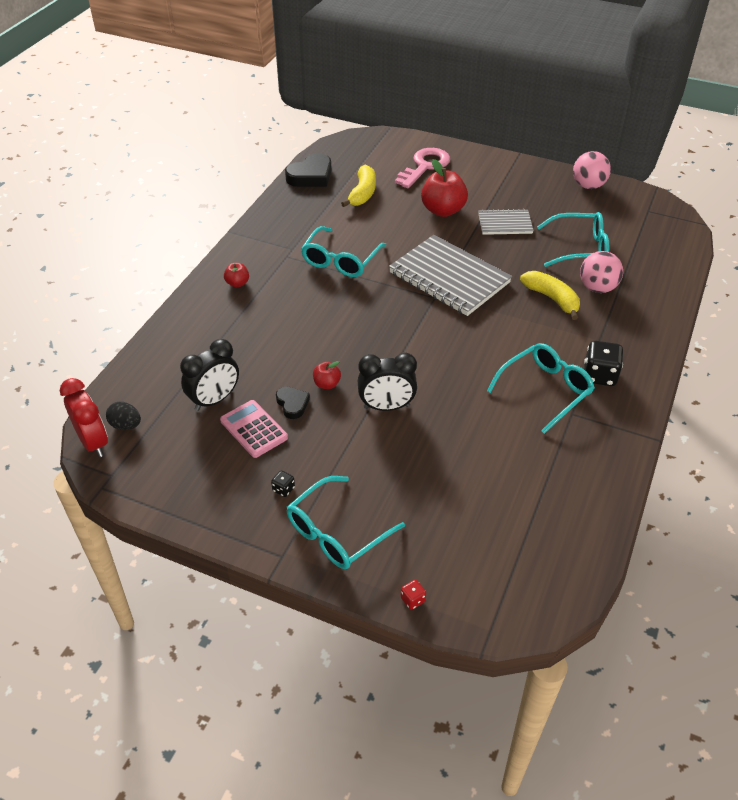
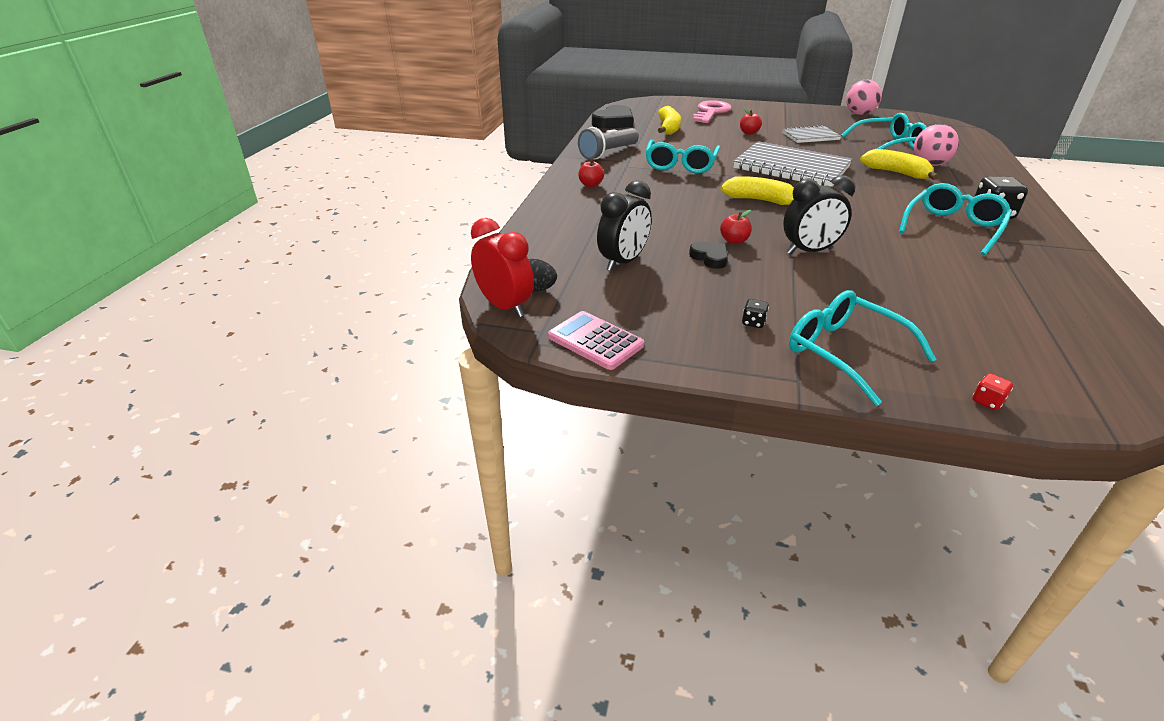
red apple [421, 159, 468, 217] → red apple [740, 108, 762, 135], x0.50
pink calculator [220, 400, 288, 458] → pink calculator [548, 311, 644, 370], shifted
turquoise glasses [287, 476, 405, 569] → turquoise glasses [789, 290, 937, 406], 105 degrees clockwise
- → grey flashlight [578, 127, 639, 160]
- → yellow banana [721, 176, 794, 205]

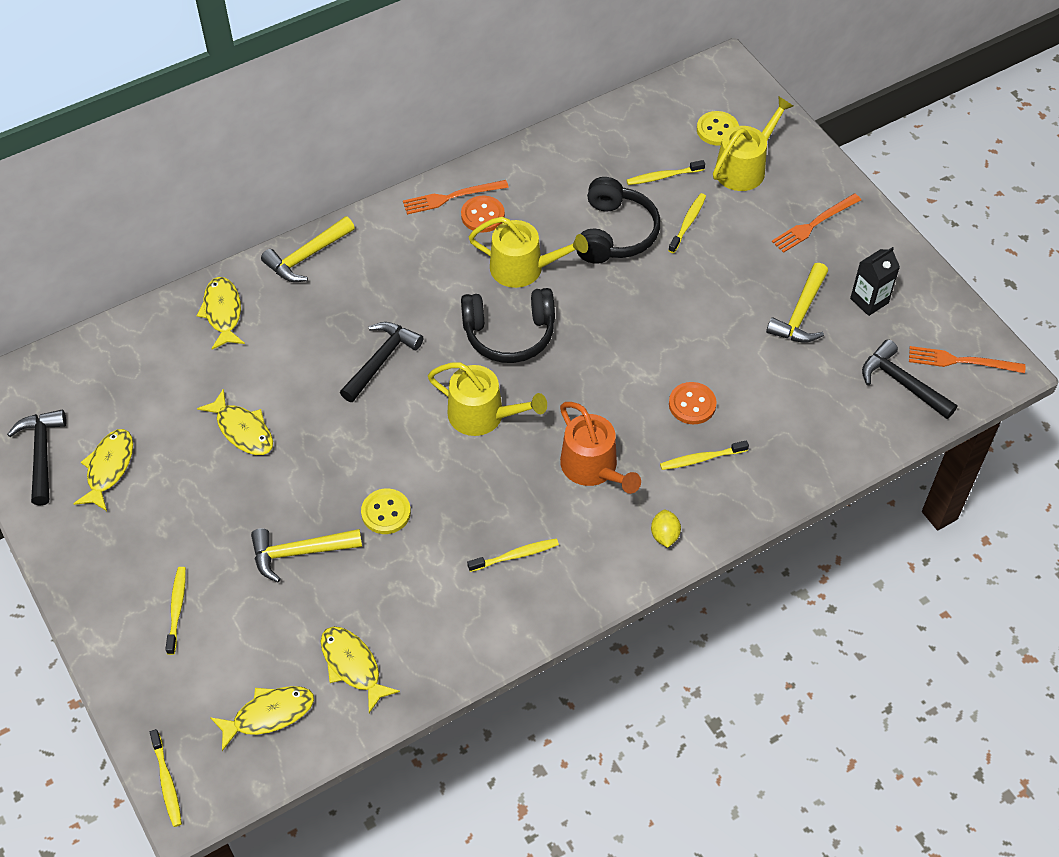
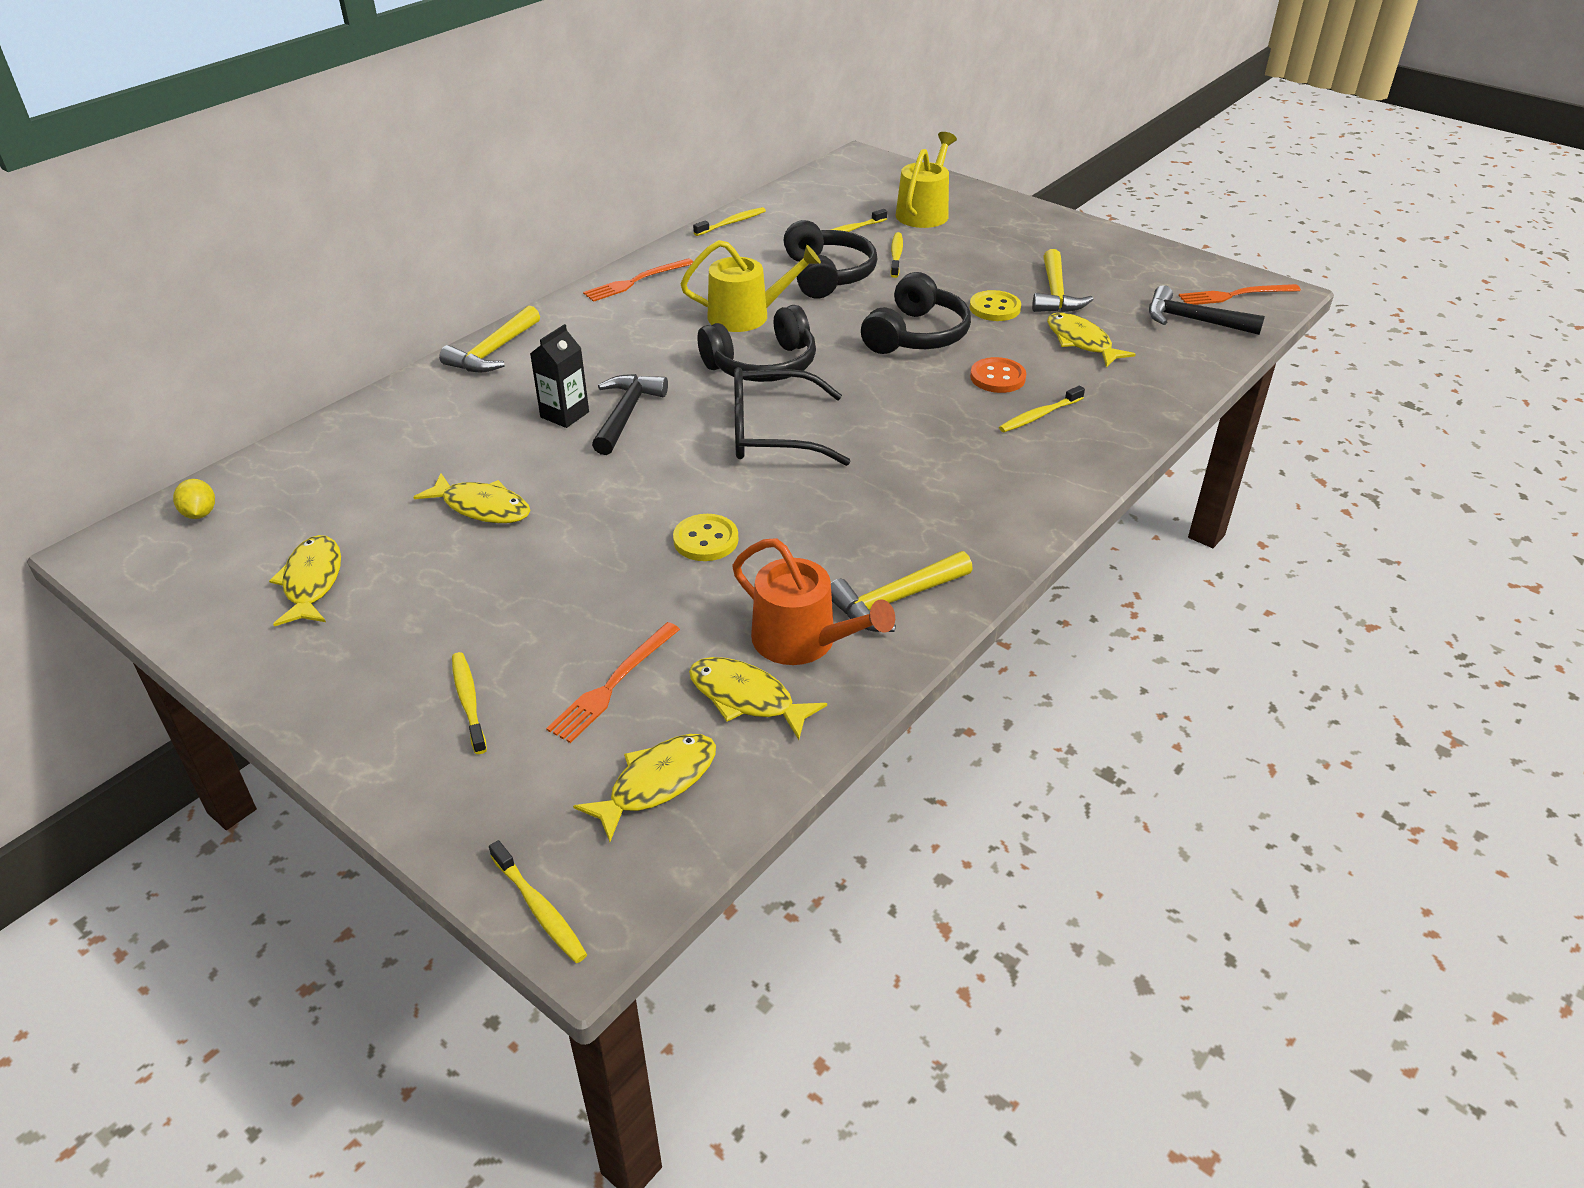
yellow button [697, 111, 739, 146] → yellow button [970, 290, 1021, 321], shifted
orange fork [772, 193, 861, 253] → orange fork [546, 622, 680, 743], shifted
orange button [461, 196, 505, 232] → -
black carton [850, 247, 900, 316] → black carton [530, 324, 589, 428], shifted
yellow fish [196, 277, 245, 350] → yellow fish [1047, 312, 1136, 367], shifted
yellow watering can [428, 362, 547, 436] → black glasses [734, 367, 850, 466]
orange watering can [560, 402, 641, 494] → orange watering can [732, 538, 895, 665], shifted
black hammer [7, 410, 66, 506] → -
yellow lemon [651, 510, 681, 548] → yellow lemon [173, 479, 215, 519], shifted
yellow hammer [251, 528, 362, 583] → yellow hammer [831, 551, 973, 632], shifted
yellow toothbrush [467, 538, 559, 572] → yellow toothbrush [693, 207, 766, 236], shifted
- → black headphones [861, 272, 971, 354]

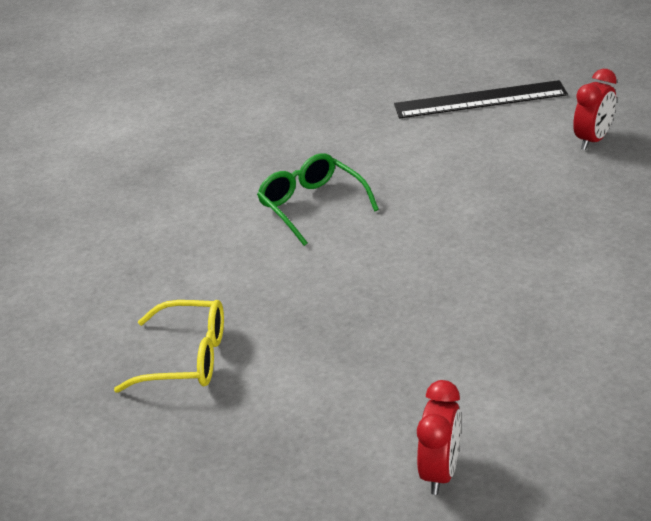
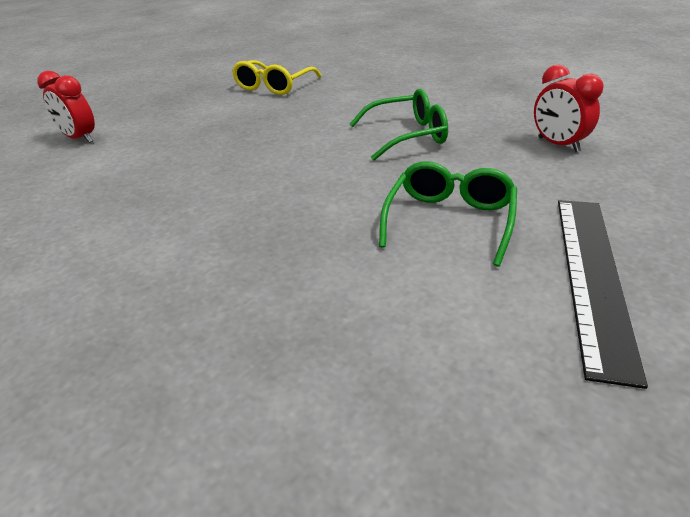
red clock [573, 69, 617, 150] → red clock [534, 65, 604, 152], shifted
- → green glasses [379, 161, 517, 267]

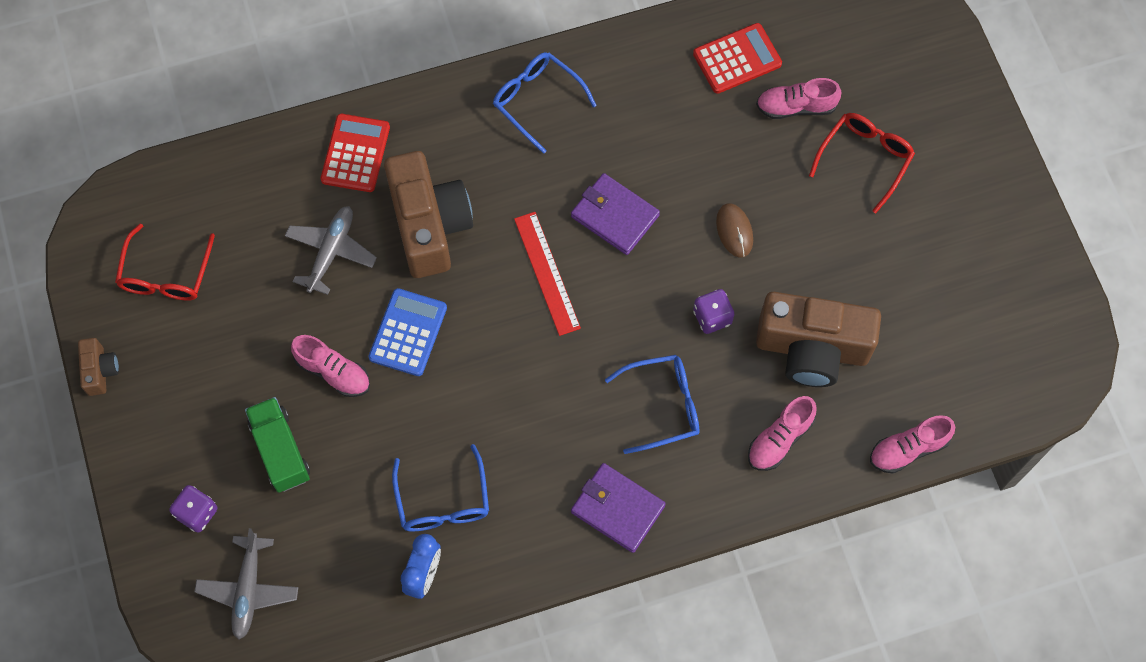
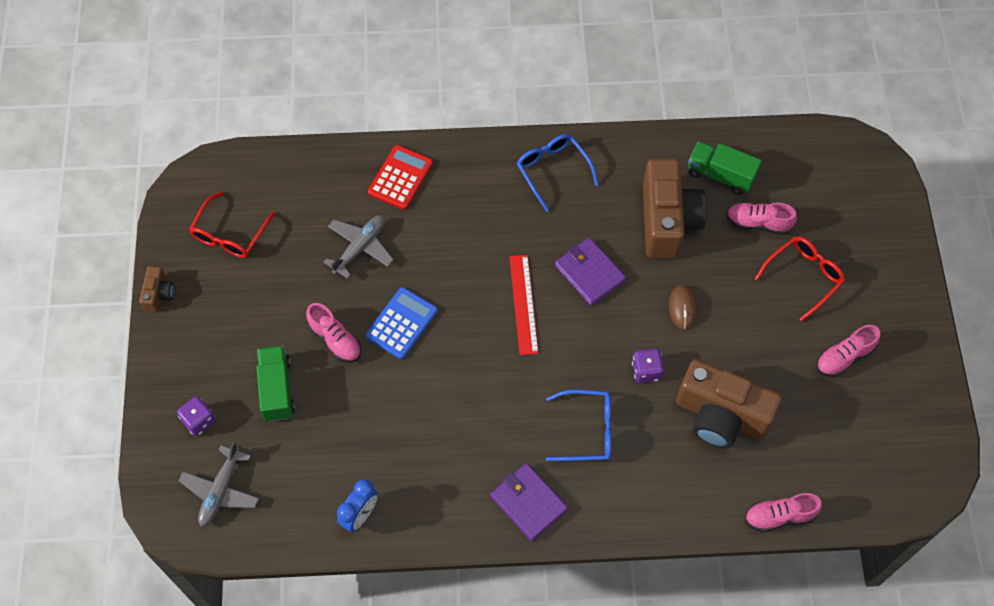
red calculator [693, 23, 782, 94] → green truck [688, 141, 762, 195]
brown camera [384, 151, 473, 278] → brown camera [643, 159, 707, 259], shifted
pink shoe [748, 396, 817, 471] → pink shoe [816, 325, 880, 377], shifted
blue glasses [392, 444, 489, 531] → -

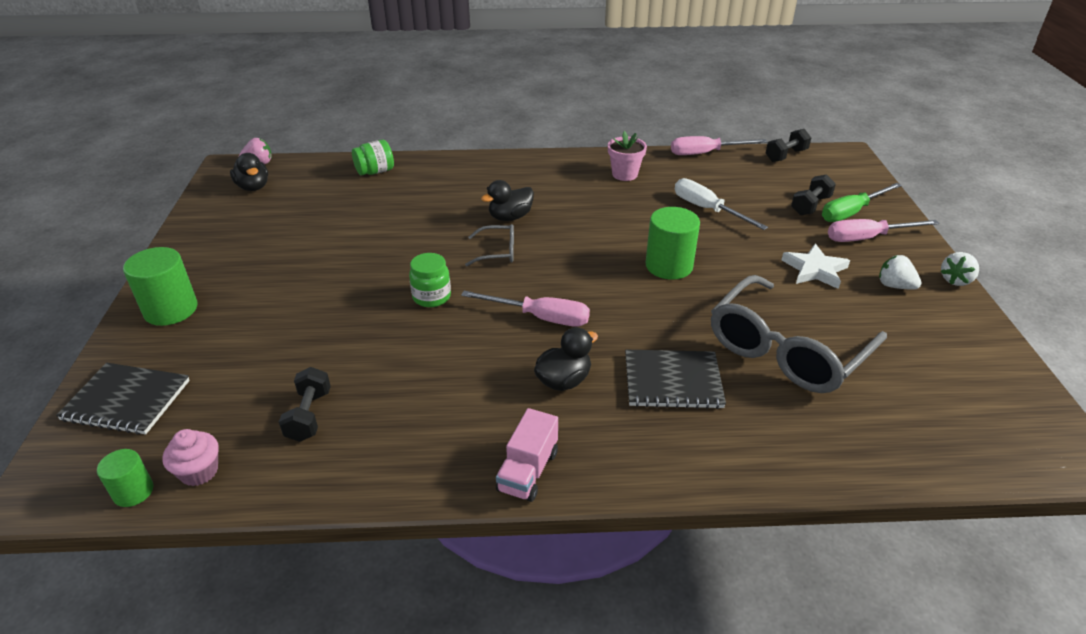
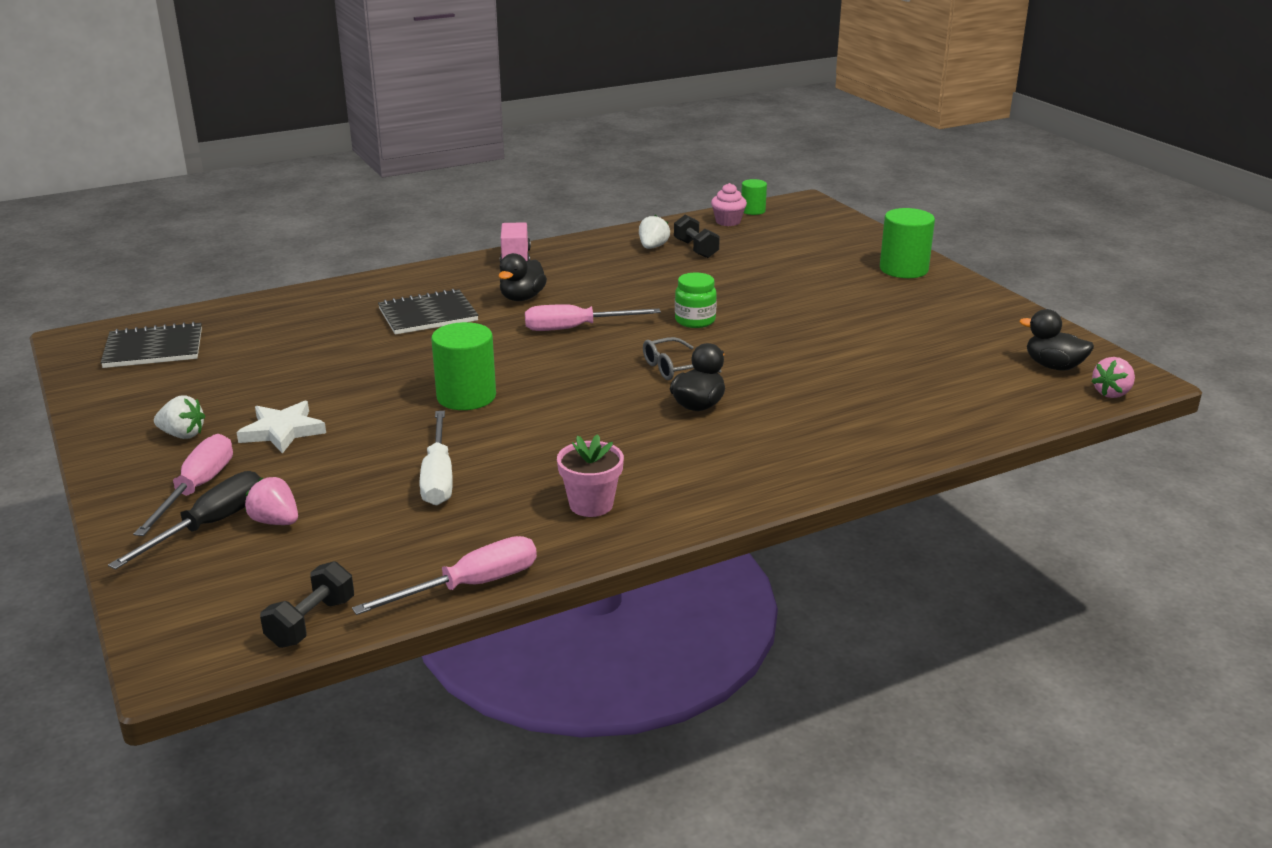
green jar [352, 140, 394, 175] → -
black dumbbell [791, 174, 836, 215] → pink strawberry [245, 477, 298, 525]
white screwdriver [675, 178, 768, 230] → white screwdriver [420, 411, 453, 506], 60 degrees clockwise
green screwdriver [822, 183, 902, 222] → black screwdriver [108, 471, 261, 570]
pink screwdriver [828, 219, 940, 242] → pink screwdriver [133, 434, 233, 536], 45 degrees counterclockwise
white strawberry [941, 252, 979, 286] → white strawberry [639, 215, 670, 249], shifted
grey glasses [711, 275, 887, 393] → -
black notebook [56, 363, 190, 435] → black notebook [101, 322, 202, 368], shifted

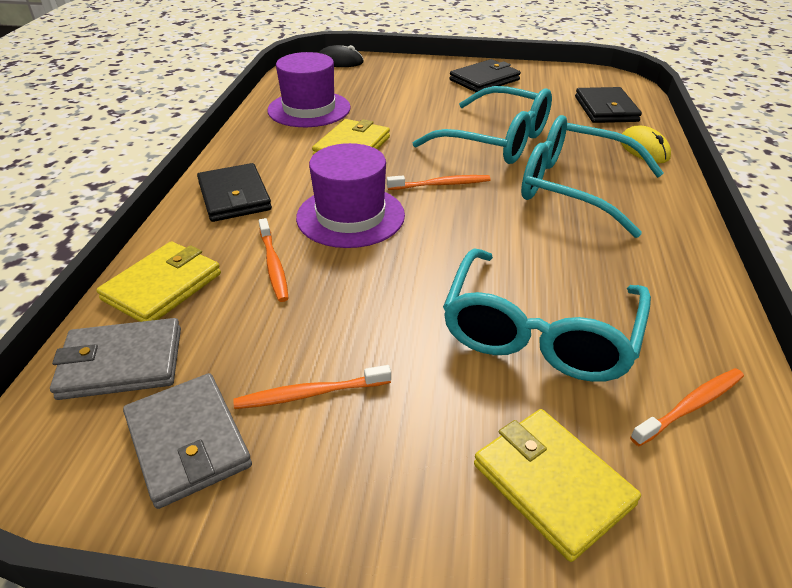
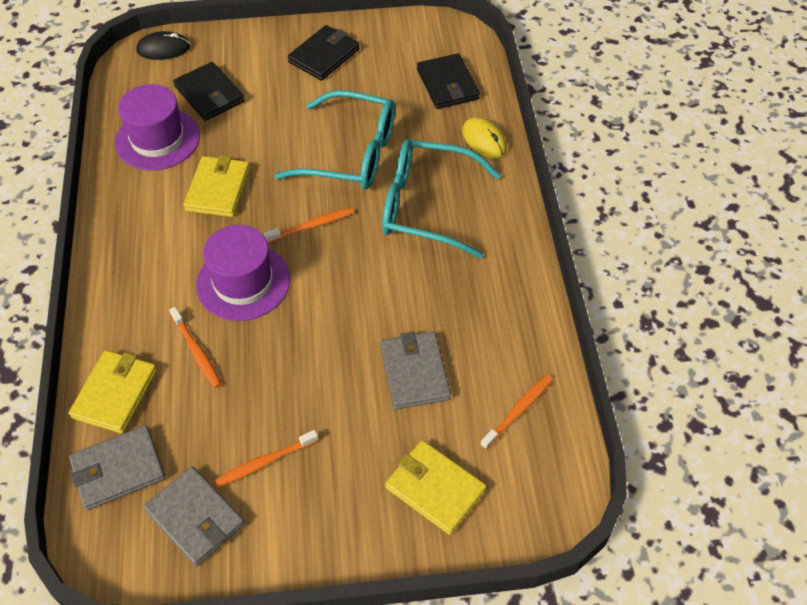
black wallet [197, 163, 272, 222] → black wallet [173, 62, 245, 121], shifted
turquoise glasses [443, 248, 651, 382] → grey wallet [380, 331, 451, 409]

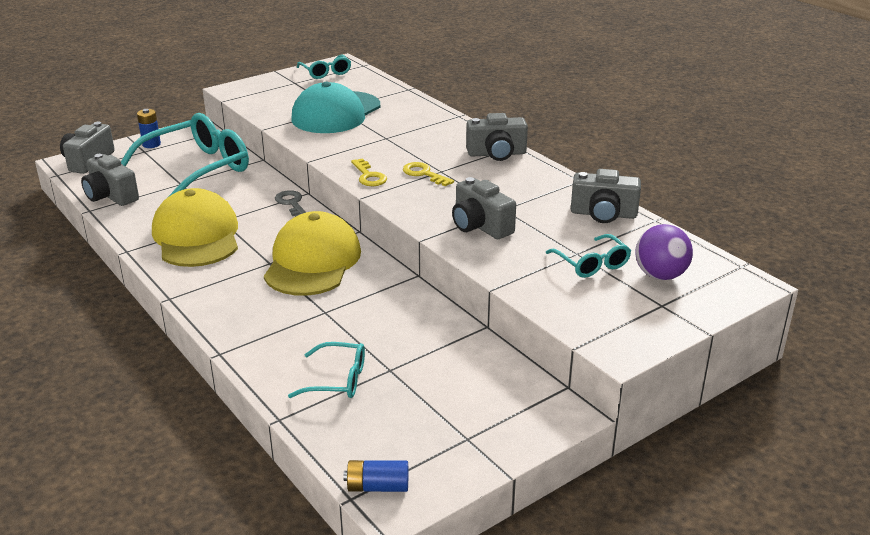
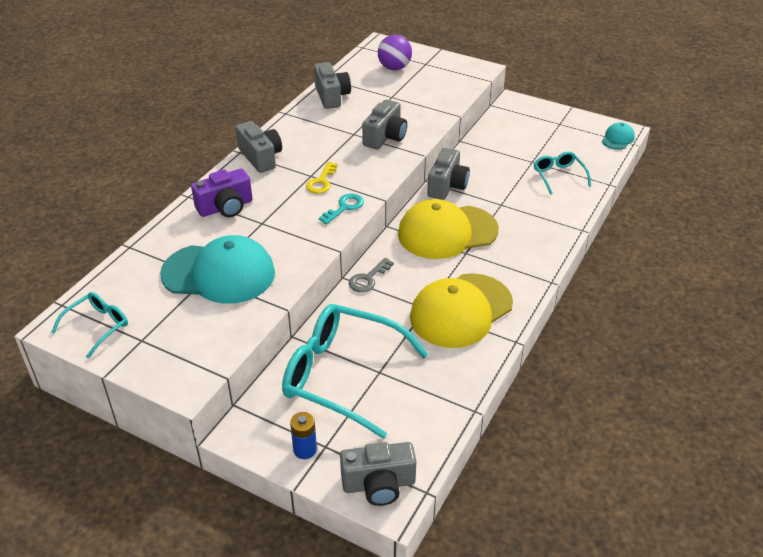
grey camera [81, 154, 139, 206] → grey camera [427, 148, 470, 200], shifted
yellow key [351, 158, 387, 186] → turquoise key [319, 194, 364, 224]
turquoise glasses [546, 234, 631, 278] → -
blue battery [343, 460, 408, 492] → turquoise cap [602, 122, 635, 150]
- → purple camera [191, 169, 253, 217]

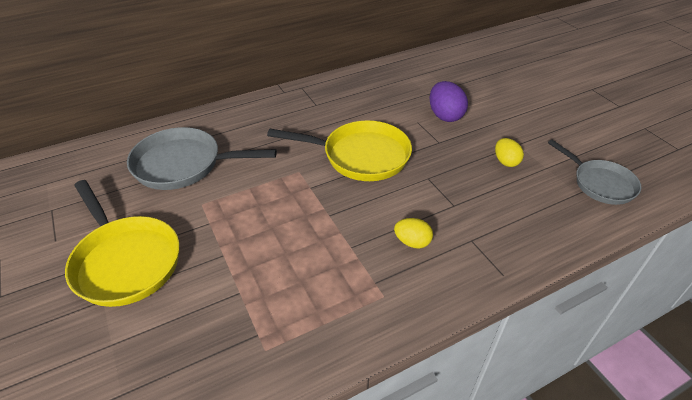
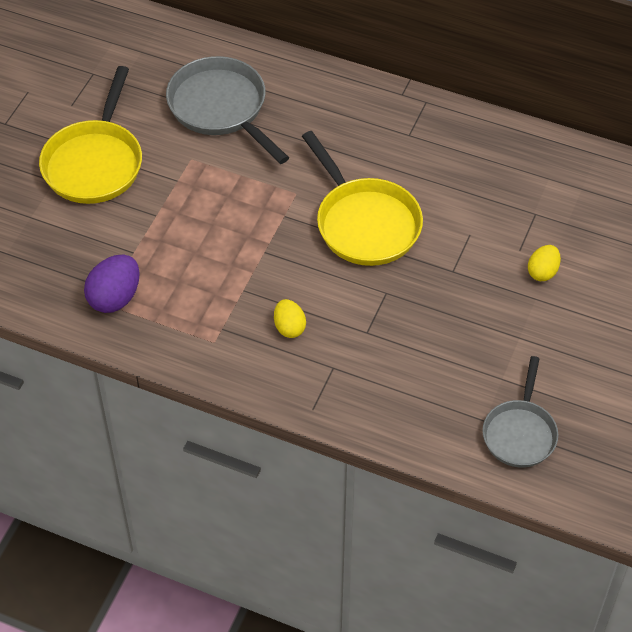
purple egg [430, 81, 468, 122] → purple egg [84, 254, 140, 313], shifted
yellow egg [495, 138, 524, 167] → yellow egg [528, 245, 561, 281], shifted

